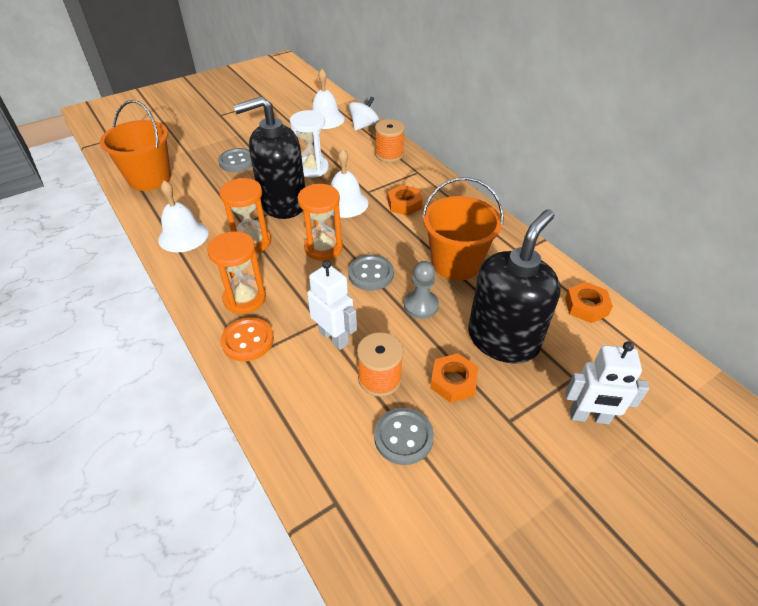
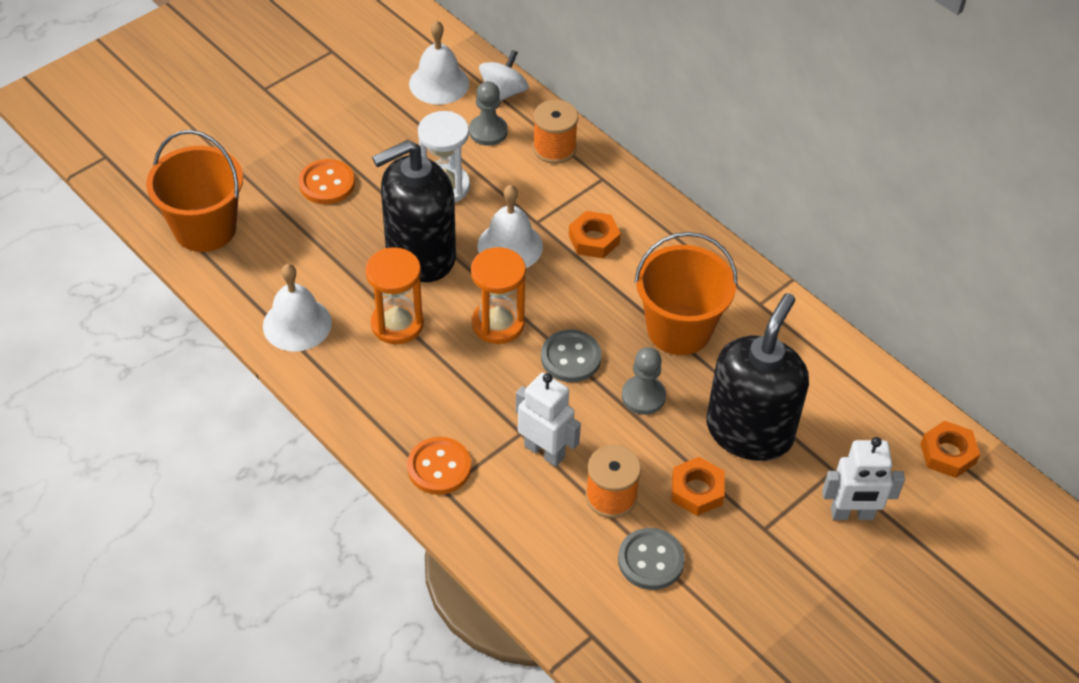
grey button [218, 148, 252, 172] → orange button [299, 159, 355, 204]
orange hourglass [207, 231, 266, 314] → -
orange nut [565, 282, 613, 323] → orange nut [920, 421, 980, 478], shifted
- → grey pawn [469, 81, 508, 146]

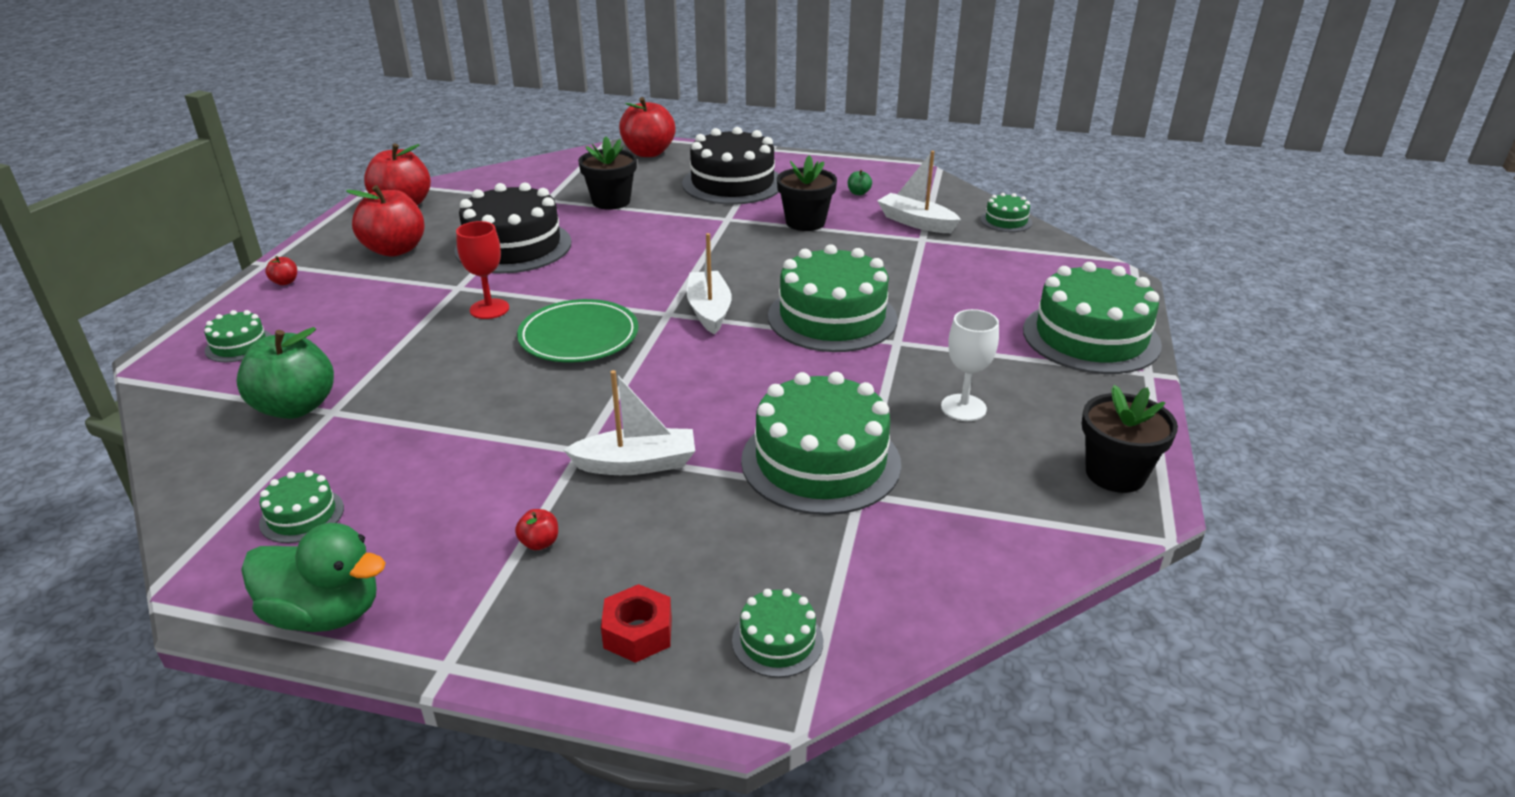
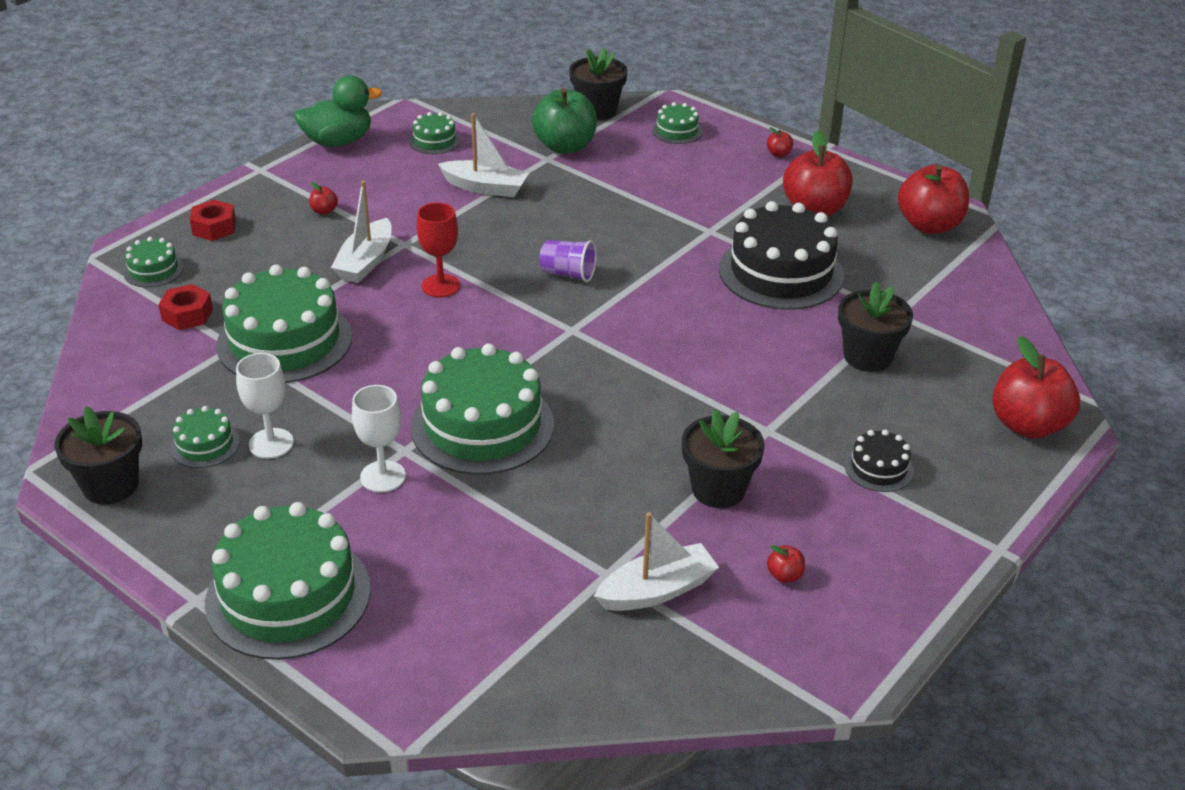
black cake [682, 127, 779, 205] → black cake [845, 429, 914, 492], x0.46
green apple [848, 170, 872, 195] → red apple [767, 545, 805, 583]
green cake [981, 193, 1032, 232] → green cake [170, 406, 240, 468], shifted
red goblet [456, 221, 509, 319] → red goblet [416, 202, 460, 298], shifted
white boat [687, 233, 732, 335] → white boat [438, 113, 529, 197], shifted
green plate [517, 299, 639, 362] → purple cup [539, 240, 597, 282]
green duck [241, 523, 385, 632] → green duck [294, 76, 382, 147], 150 degrees counterclockwise
- → black flower pot [569, 48, 628, 120]
- → red nut [158, 284, 213, 330]
- → white goblet [352, 385, 406, 493]

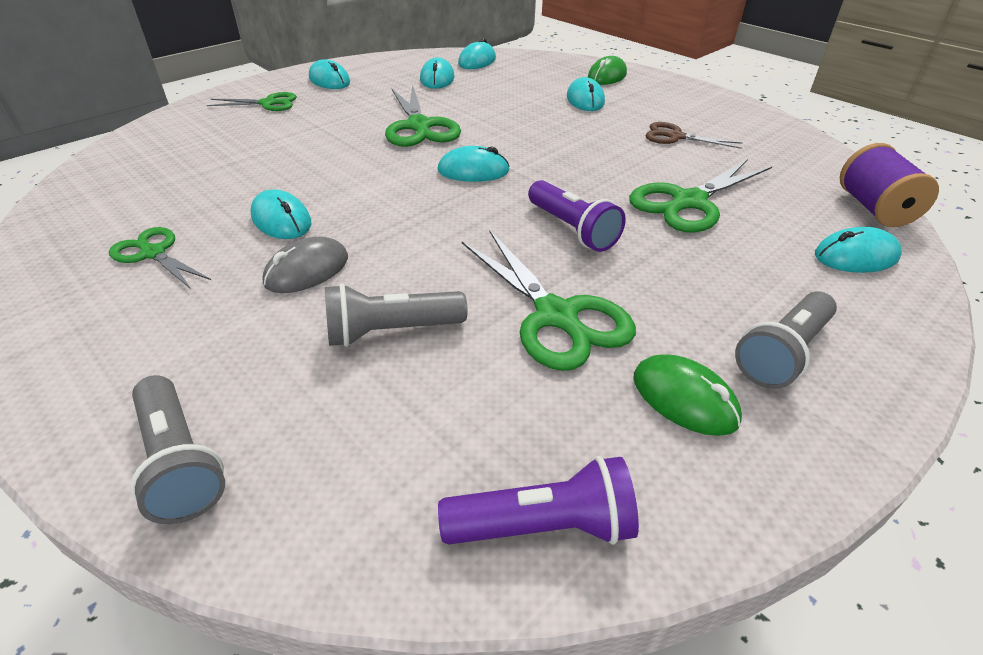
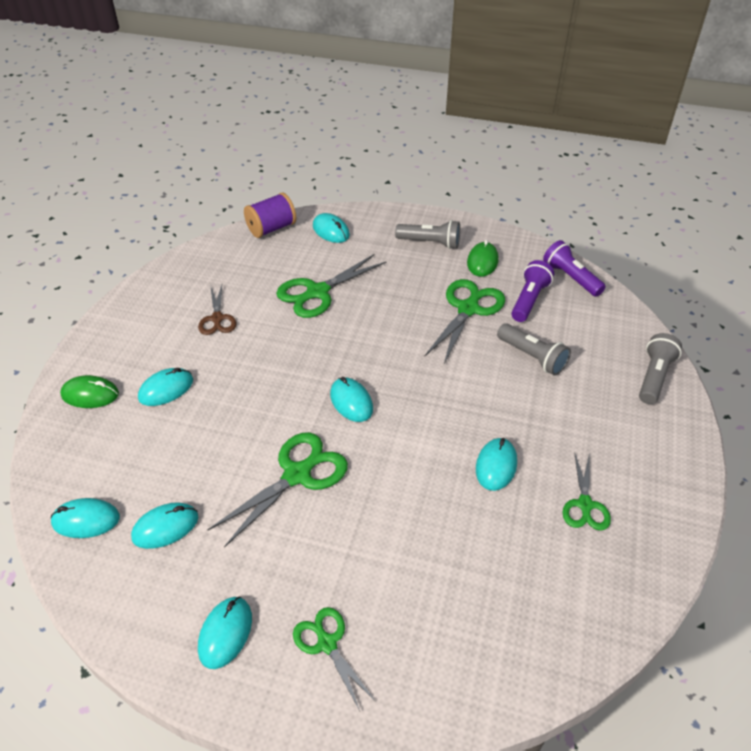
green scissors [629, 159, 773, 233] → green scissors [276, 254, 386, 318], 120 degrees clockwise
purple flashlight [528, 180, 626, 252] → purple flashlight [511, 260, 554, 322], shifted
grey mouse [262, 237, 348, 293] → -

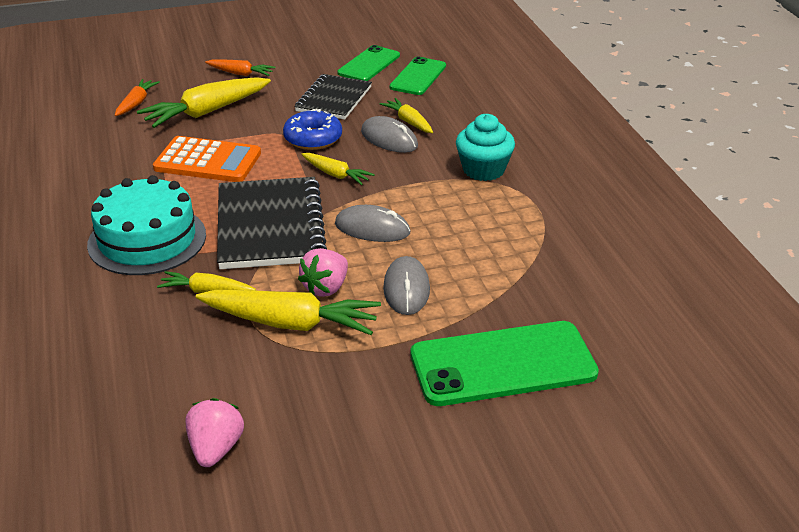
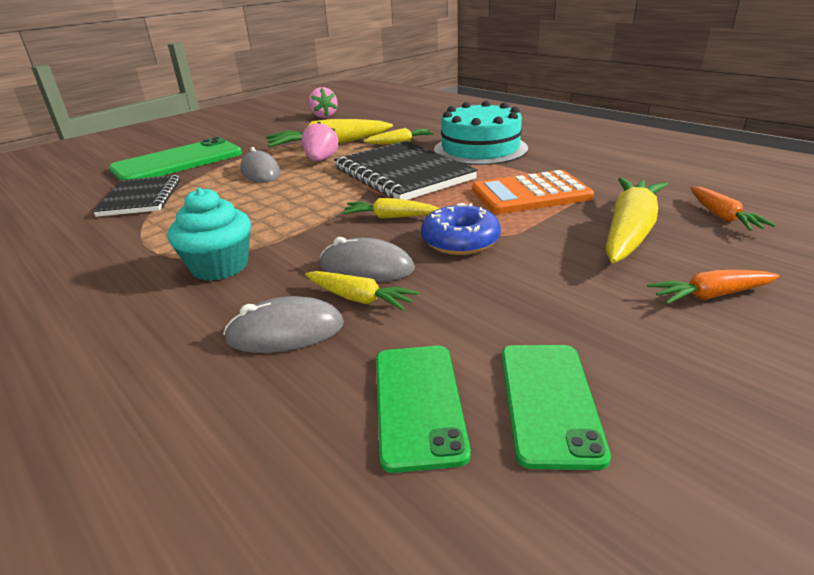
black notebook [294, 74, 372, 120] → black notebook [93, 175, 180, 217], shifted
grey mouse [335, 205, 410, 242] → grey mouse [223, 296, 344, 353], shifted

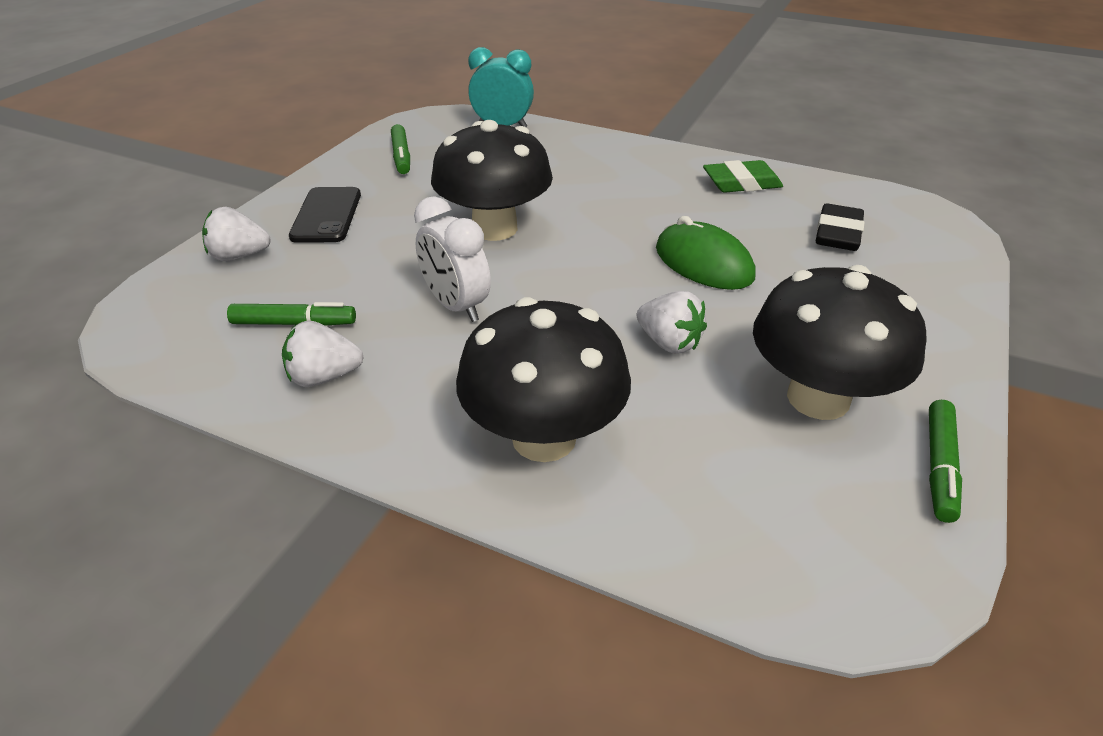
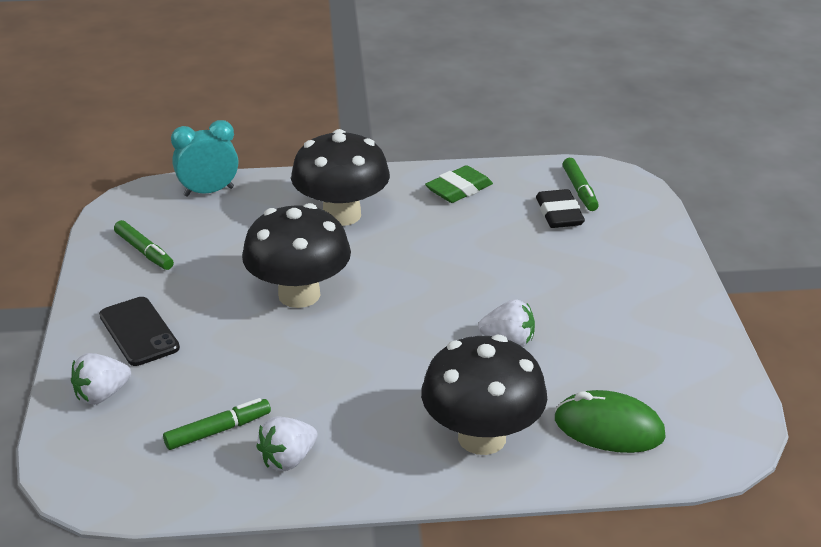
white clock [414, 196, 491, 322] → -
green mouse [656, 216, 756, 290] → green mouse [555, 390, 666, 453], shifted
black mushroom [753, 265, 927, 420] → black mushroom [291, 129, 390, 226], shifted
green marker [929, 400, 962, 523] → green marker [563, 158, 599, 211], shifted

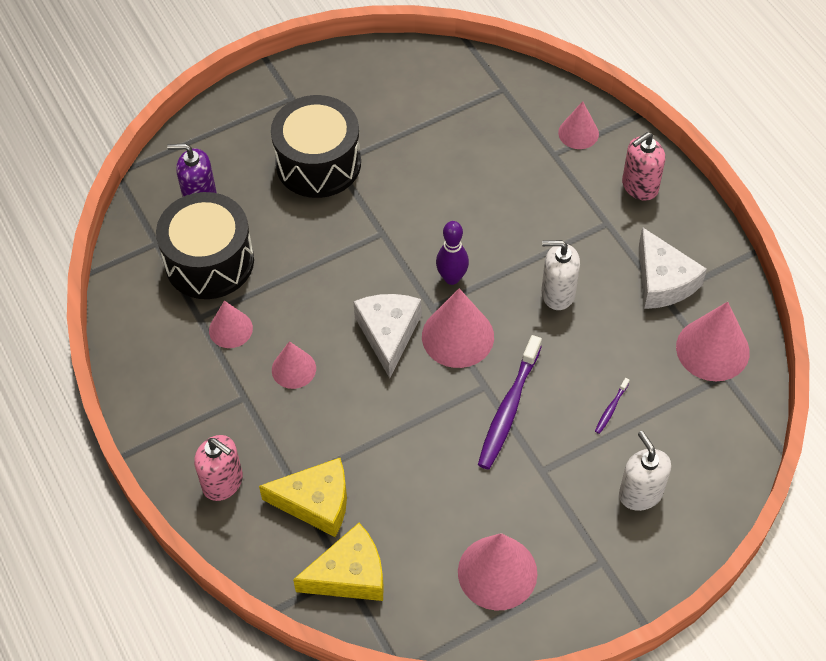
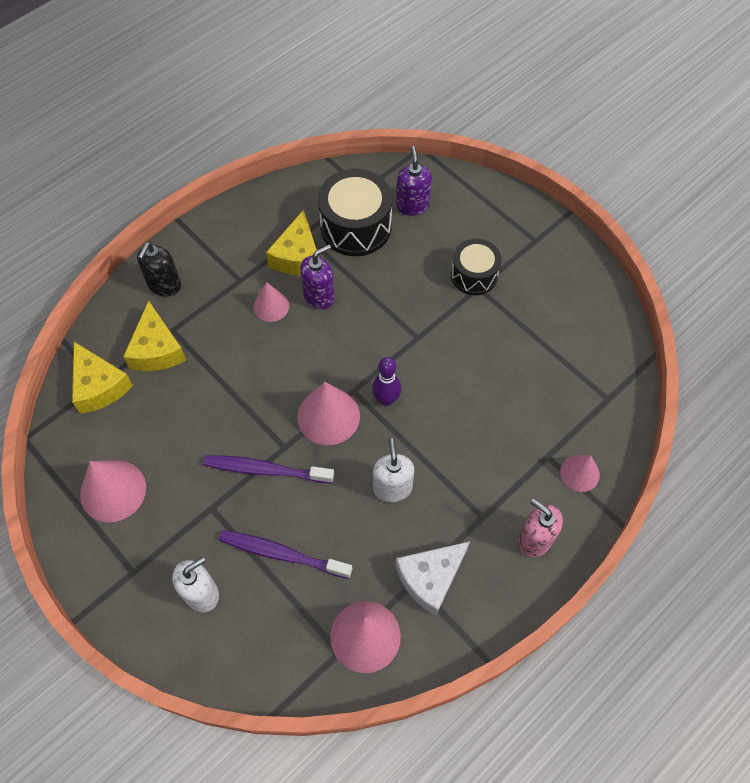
black drum [271, 95, 361, 198] → black drum [451, 239, 502, 295], x0.64
white cheese [353, 294, 422, 378] → -
pink cone [209, 301, 253, 348] → yellow cheese [266, 210, 317, 275]
purple toothbrush [595, 378, 630, 434] → purple toothbrush [219, 530, 352, 579], x2.27
pink soap dispenser [194, 435, 243, 501] → black soap dispenser [137, 242, 181, 297]
- → purple soap dispenser [300, 244, 334, 309]

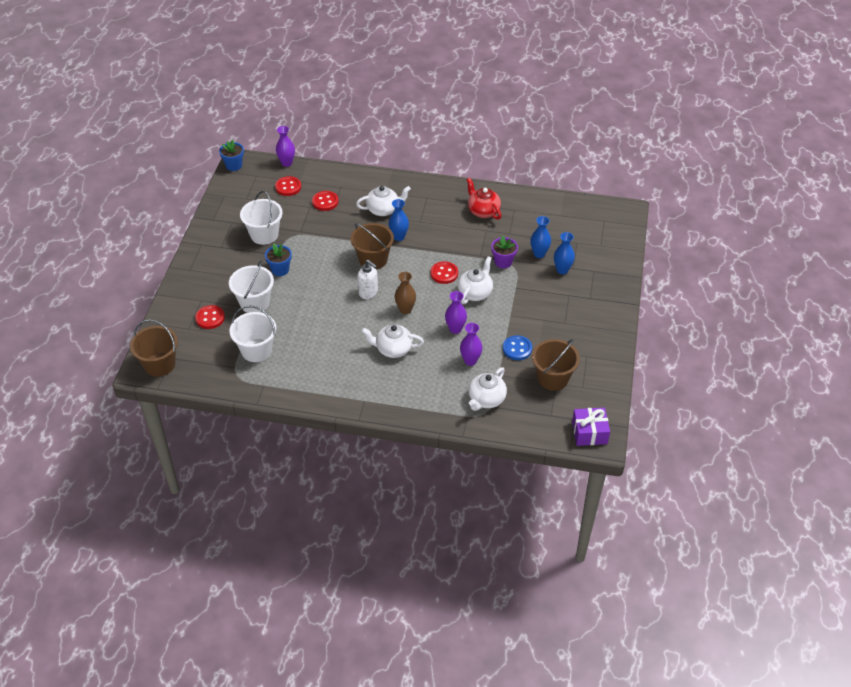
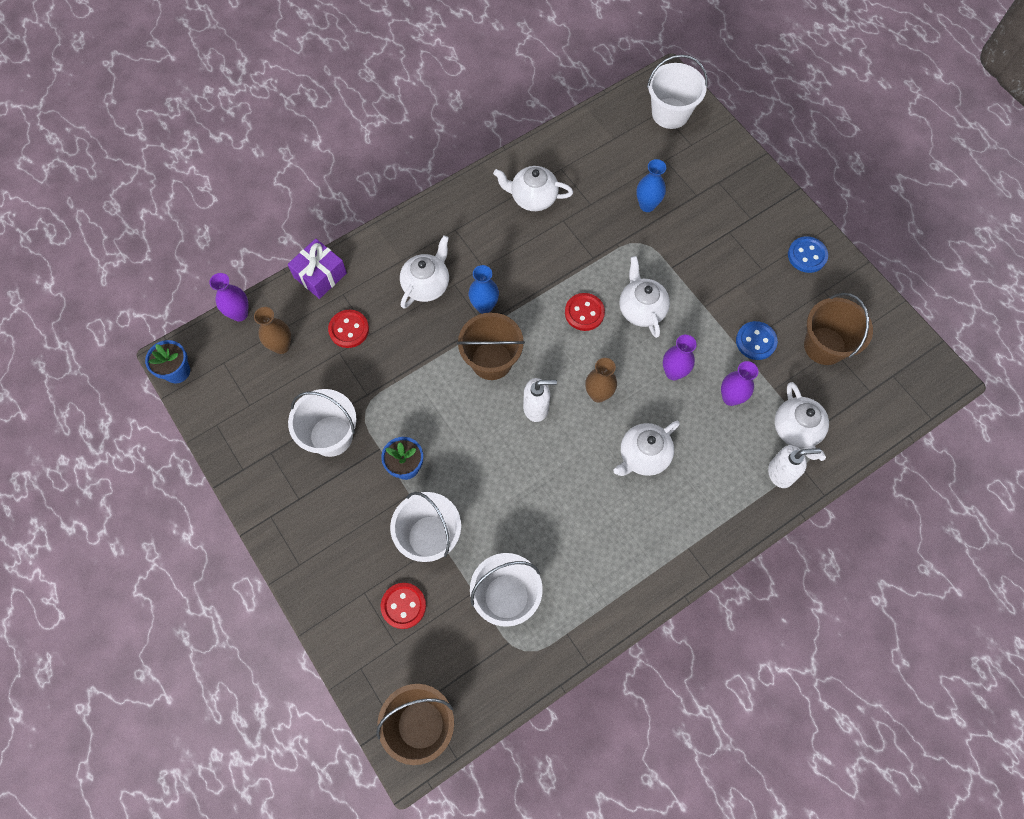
red button [275, 176, 301, 196] → brown vase [254, 307, 291, 354]
red teapot [467, 178, 501, 220] → white teapot [493, 166, 573, 211]
blue vase [554, 232, 575, 274] → -
purple flower pot [491, 235, 518, 268] → -
purple gift [572, 408, 610, 446] → purple gift [288, 239, 347, 299], shifted
- → white bucket [647, 55, 708, 129]
- → blue button [788, 236, 828, 273]
- → white soap dispenser [768, 445, 821, 488]

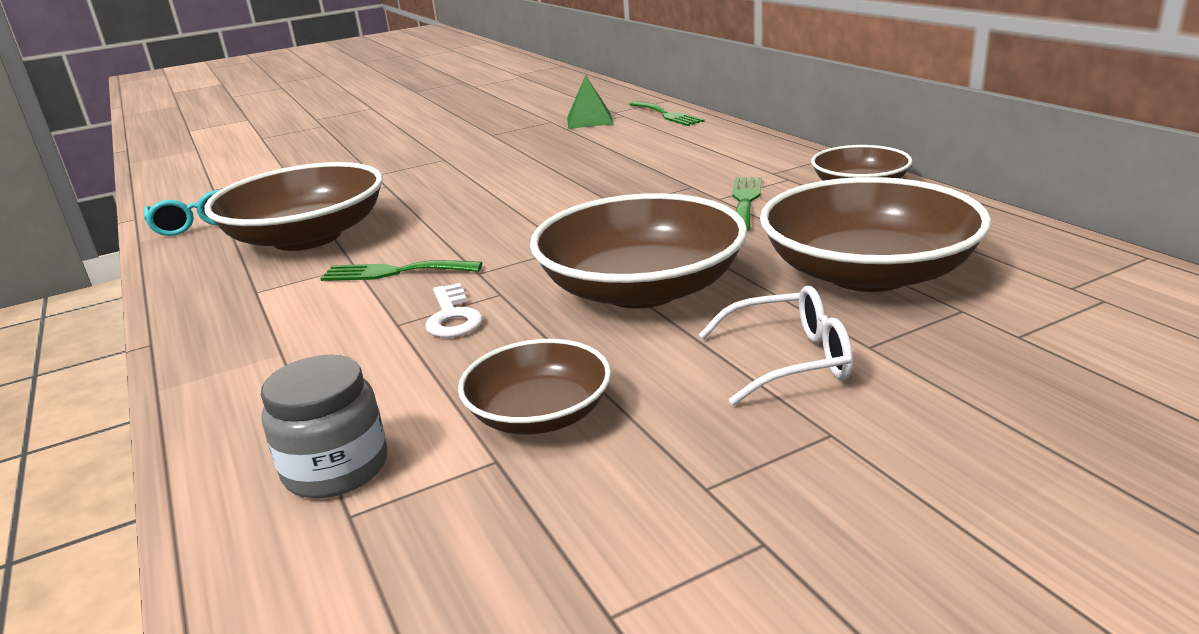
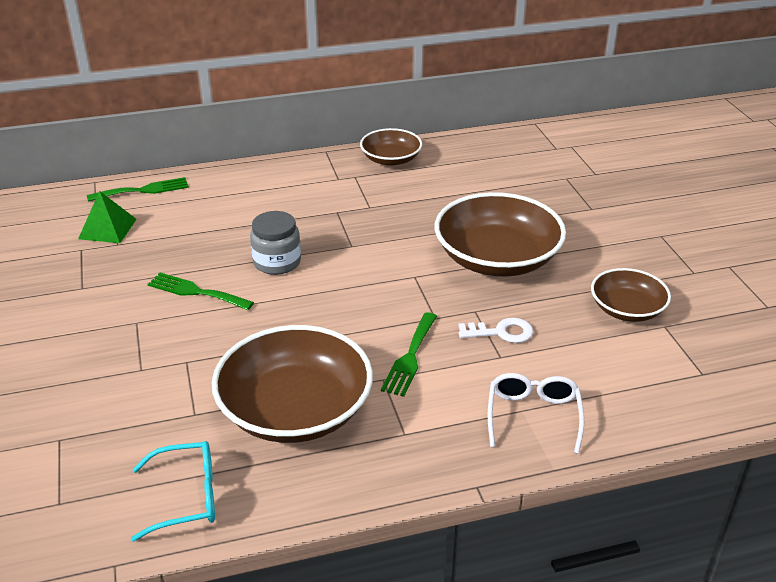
green fork [732, 177, 762, 231] → green fork [148, 273, 254, 310], shifted
brown bowl [760, 177, 991, 292] → -
white glasses [699, 286, 853, 405] → white glasses [488, 373, 584, 454], shifted
grey jar [261, 355, 387, 498] → grey jar [250, 211, 301, 275], shifted

